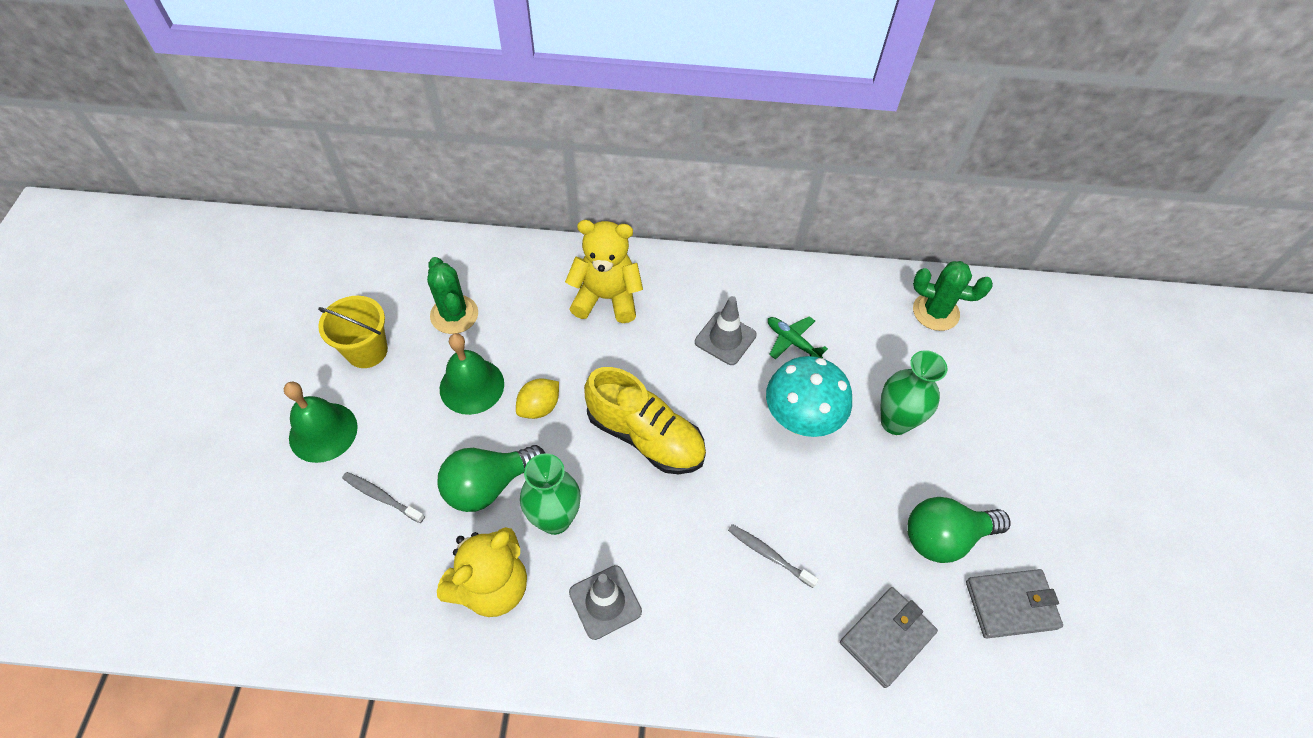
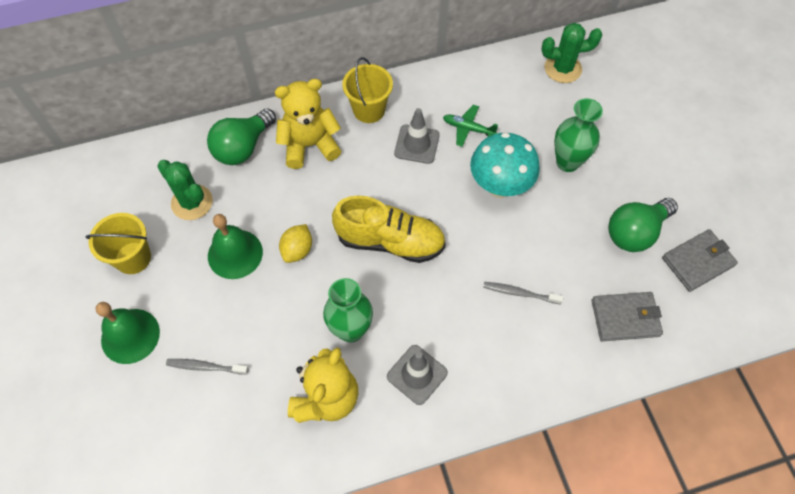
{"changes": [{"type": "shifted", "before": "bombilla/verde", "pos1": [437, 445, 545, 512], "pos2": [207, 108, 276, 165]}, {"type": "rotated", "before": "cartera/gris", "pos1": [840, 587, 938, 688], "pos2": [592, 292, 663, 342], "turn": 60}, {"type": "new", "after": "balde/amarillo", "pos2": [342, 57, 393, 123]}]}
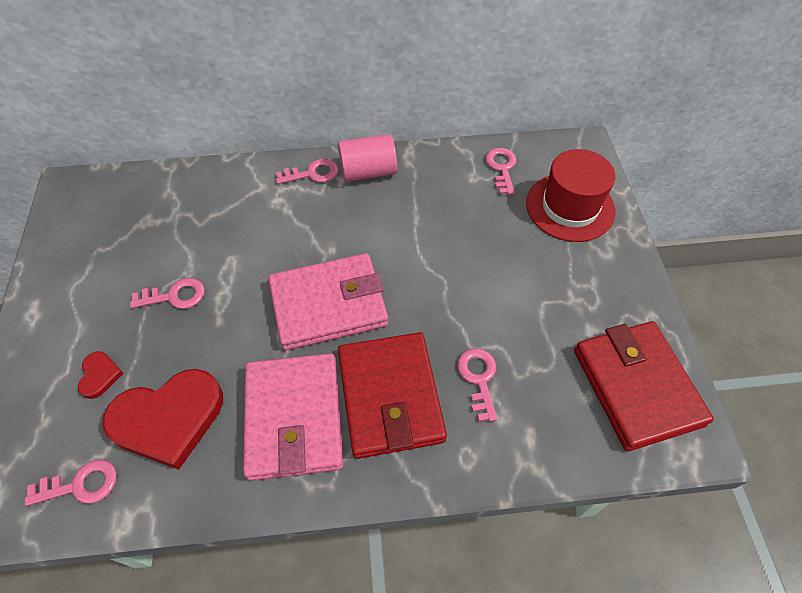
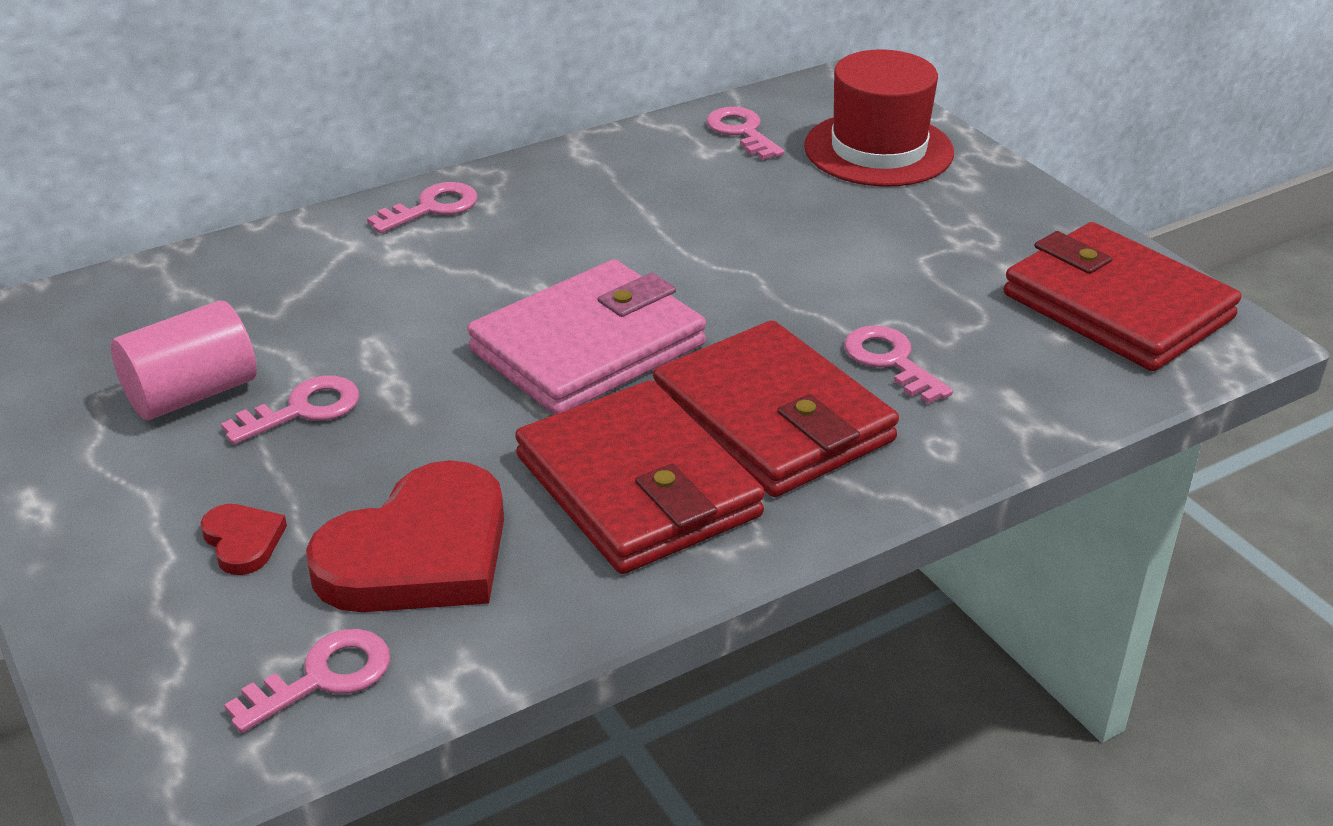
{"changes": [{"type": "repainted", "before": "cartera/rosa", "after": "cartera/rojo", "pos1": [243, 353, 343, 481], "pos2": [515, 380, 765, 574]}, {"type": "shifted", "before": "cilindro/rosa", "pos1": [338, 134, 397, 182], "pos2": [111, 300, 257, 420]}]}
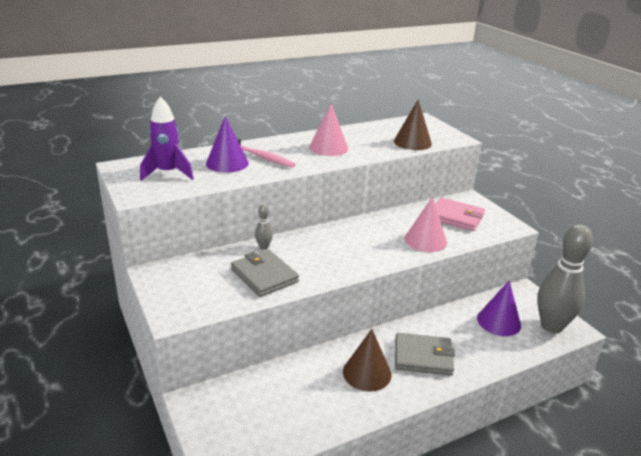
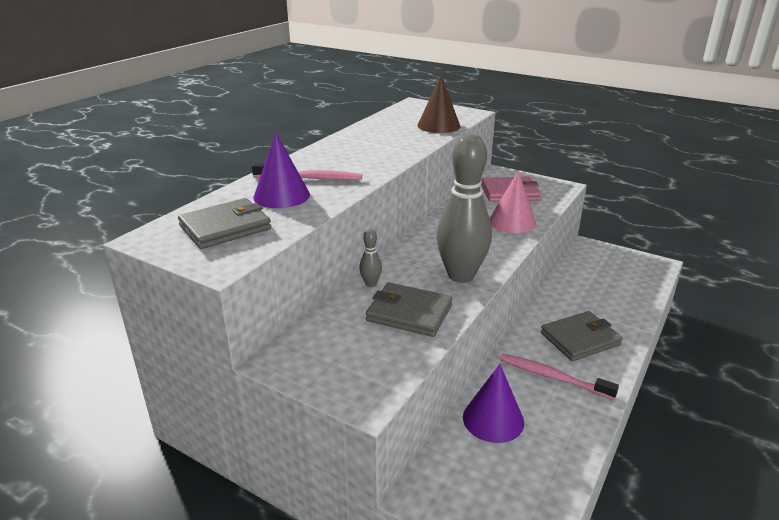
{"changes": [{"type": "swapped", "before": "cohete/morado", "after": "cartera/gris", "pos1": [140, 96, 194, 181], "pos2": [178, 198, 271, 249]}, {"type": "gone", "before": "cono/rosa", "pos1": [309, 104, 348, 156]}, {"type": "swapped", "before": "cono/marrón", "after": "cepillo de dientes/rosa", "pos1": [343, 329, 391, 392], "pos2": [500, 354, 619, 400]}, {"type": "shifted", "before": "cono/morado", "pos1": [477, 280, 521, 336], "pos2": [463, 364, 524, 443]}, {"type": "shifted", "before": "bolo/gris", "pos1": [537, 224, 593, 333], "pos2": [436, 134, 492, 283]}]}
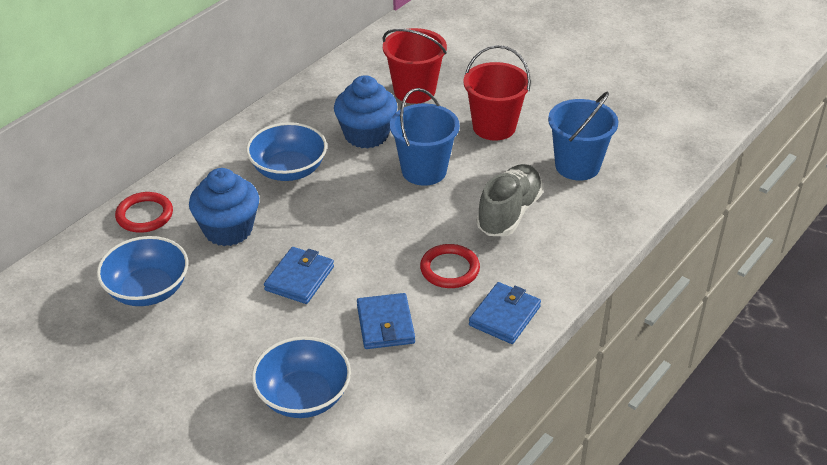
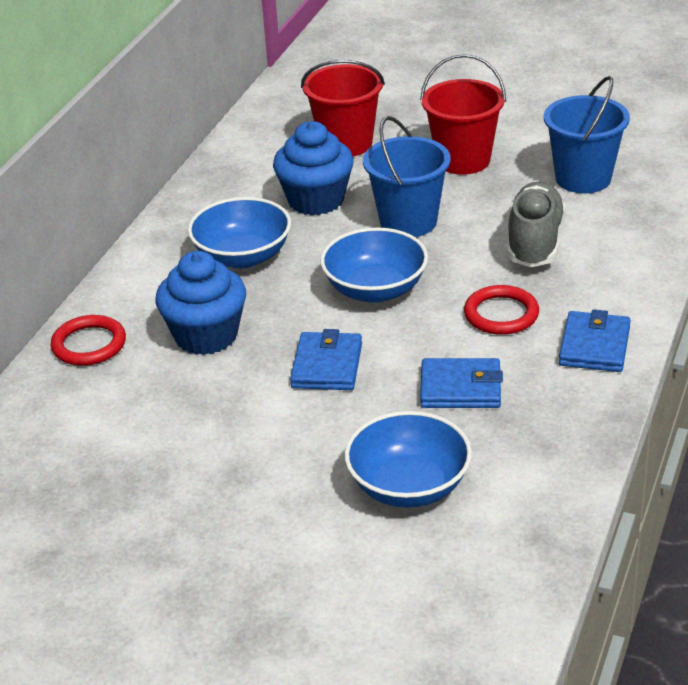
{"changes": [{"type": "shifted", "before": "cuenco/azul", "pos1": [97, 236, 188, 306], "pos2": [320, 227, 428, 303]}, {"type": "rotated", "before": "cartera/azul", "pos1": [357, 293, 415, 349], "pos2": [420, 358, 503, 408], "turn": -60}]}
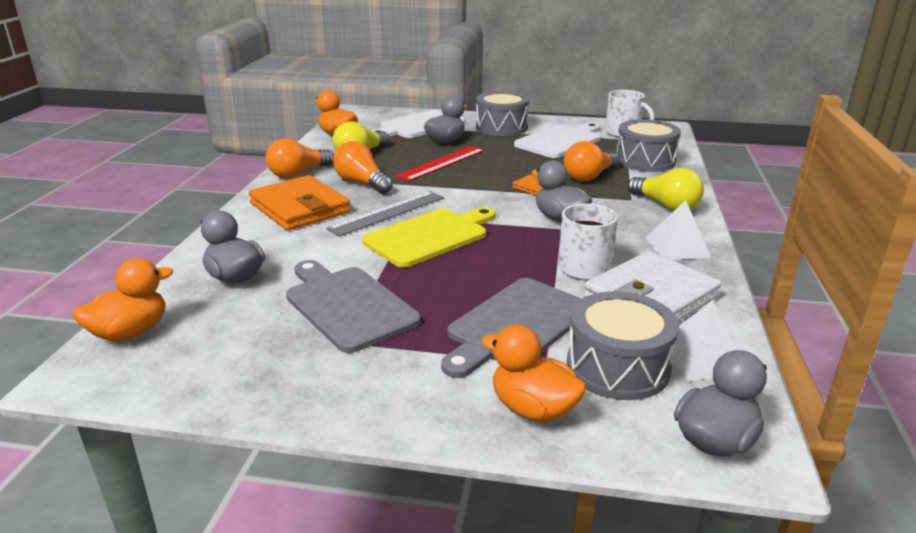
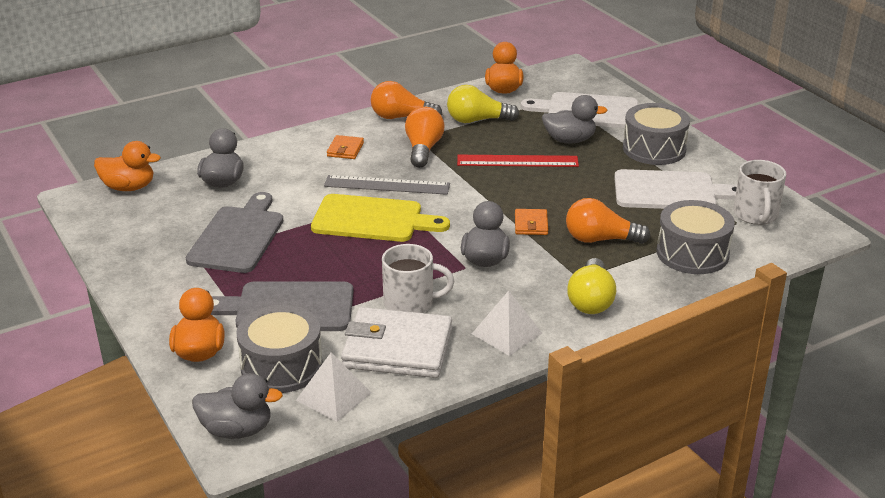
{"changes": [{"type": "scaled", "before": "cartera/naranja", "pos1": [249, 175, 351, 230], "pos2": [327, 135, 364, 159], "scale": 0.46}]}
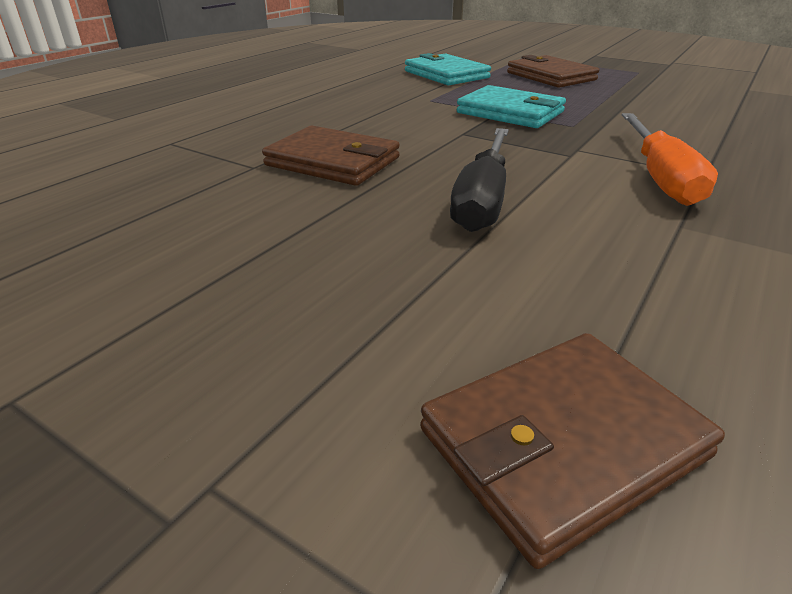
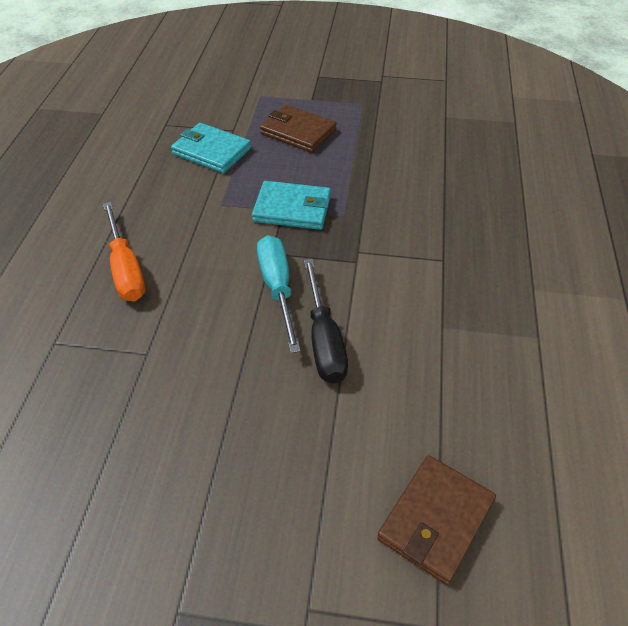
{"changes": [{"type": "gone", "before": "cartera/marrón", "pos1": [262, 125, 400, 186]}, {"type": "shifted", "before": "destornillador/naranja", "pos1": [622, 113, 718, 206], "pos2": [103, 202, 146, 301]}, {"type": "new", "after": "destornillador/turquesa", "pos2": [257, 235, 301, 353]}]}
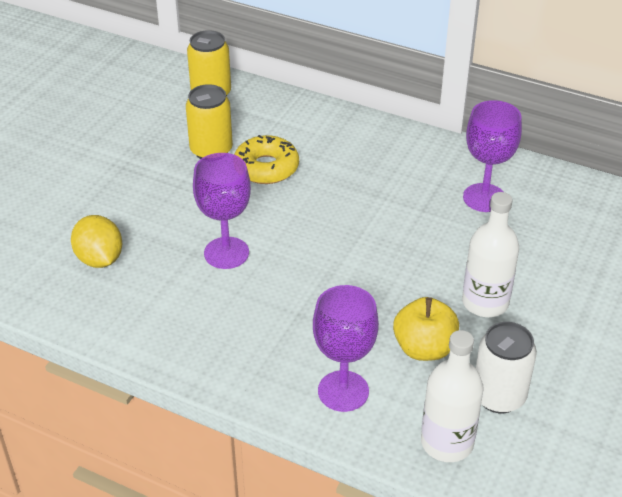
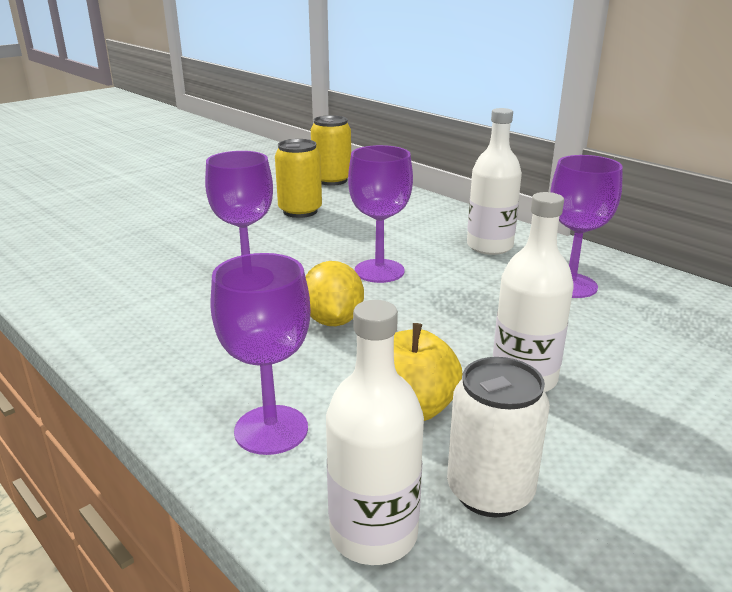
{"changes": [{"type": "shifted", "before": "limón/amarillo", "pos1": [71, 215, 122, 268], "pos2": [305, 261, 364, 326]}, {"type": "gone", "before": "rosquilla/amarillo", "pos1": [234, 135, 299, 184]}, {"type": "new", "after": "copa/morado", "pos2": [348, 145, 413, 283]}, {"type": "new", "after": "botella/blanco", "pos2": [467, 108, 522, 255]}]}
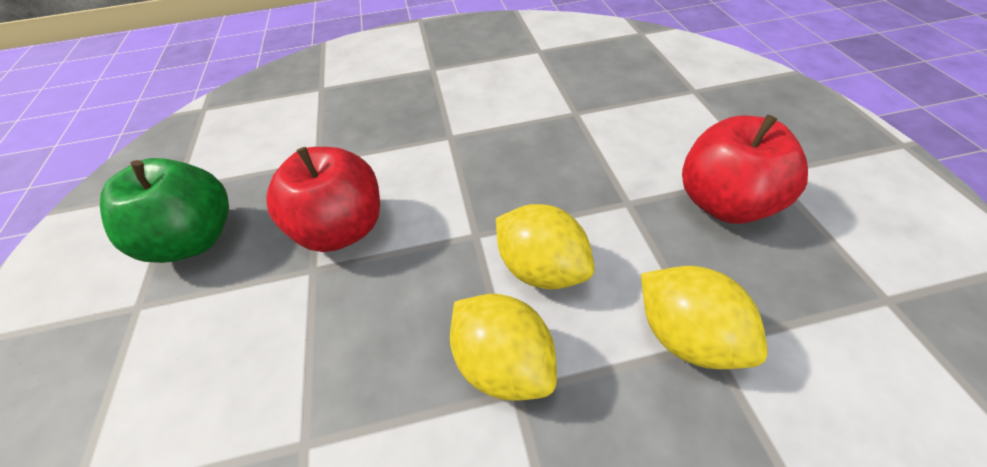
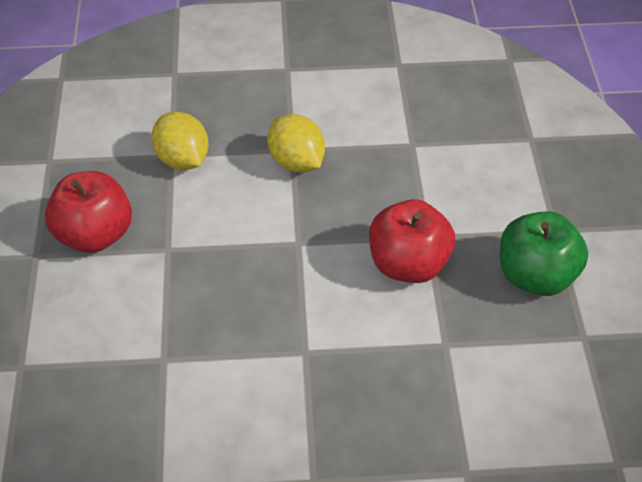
{"changes": [{"type": "gone", "before": "limón/amarillo", "pos1": [496, 204, 594, 290]}]}
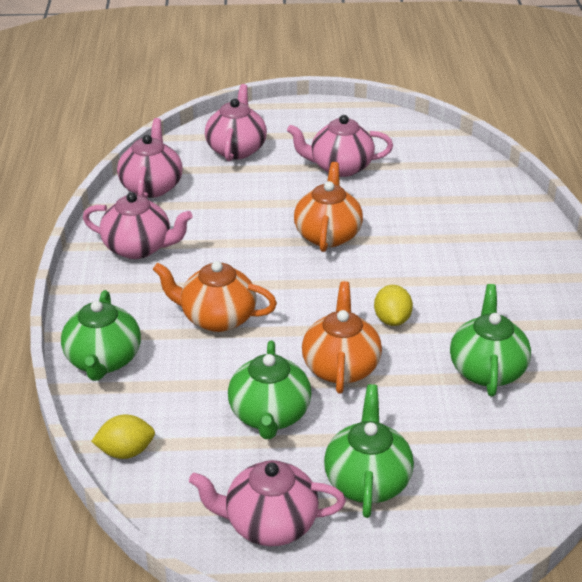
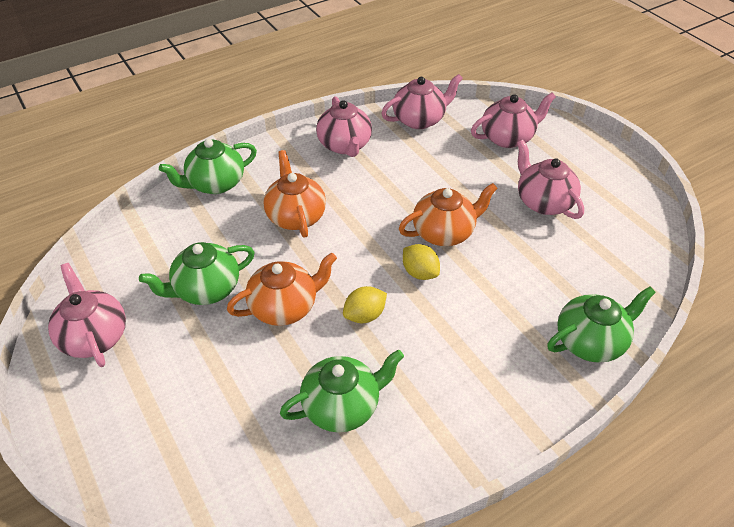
{"changes": [{"type": "shifted", "before": "limón/amarillo", "pos1": [91, 414, 155, 459], "pos2": [403, 244, 440, 280]}, {"type": "shifted", "before": "tetera/verde", "pos1": [324, 384, 414, 518], "pos2": [547, 286, 656, 363]}]}
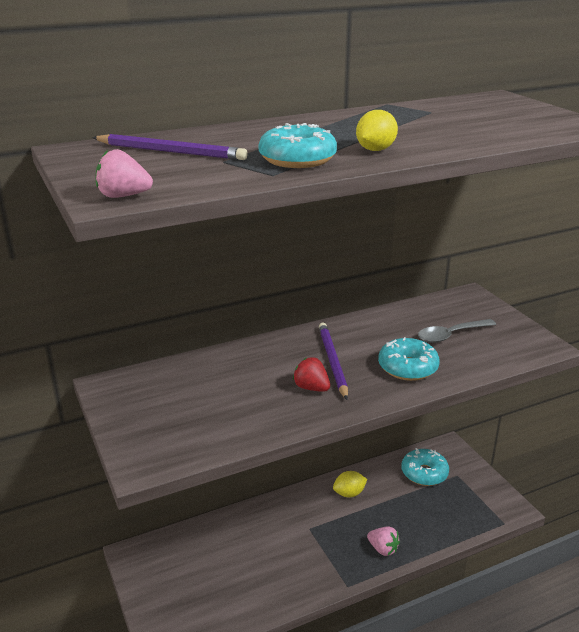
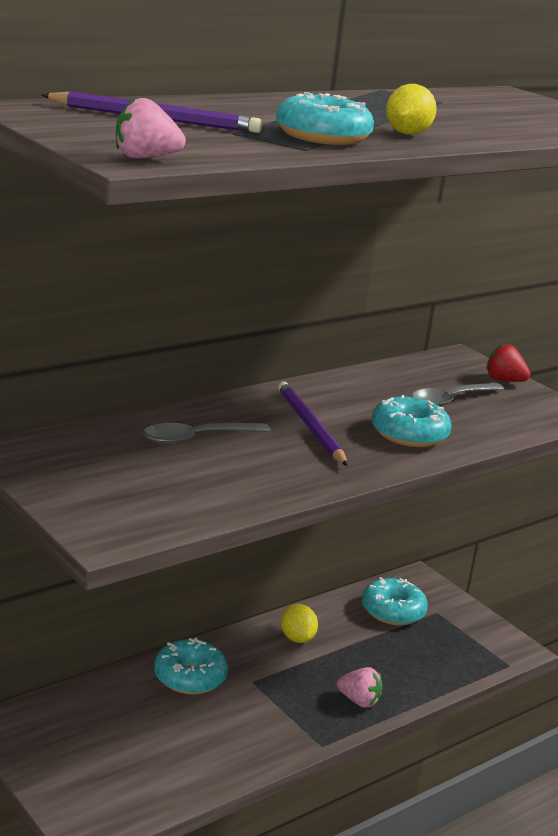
{"changes": [{"type": "shifted", "before": "fresa/rojo", "pos1": [293, 357, 330, 392], "pos2": [487, 344, 530, 382]}, {"type": "rotated", "before": "limón/amarillo", "pos1": [333, 471, 367, 497], "pos2": [281, 604, 318, 643], "turn": -75}, {"type": "new", "after": "cuchara/gris", "pos2": [143, 423, 271, 445]}, {"type": "new", "after": "rosquilla/turquesa", "pos2": [154, 638, 228, 695]}]}
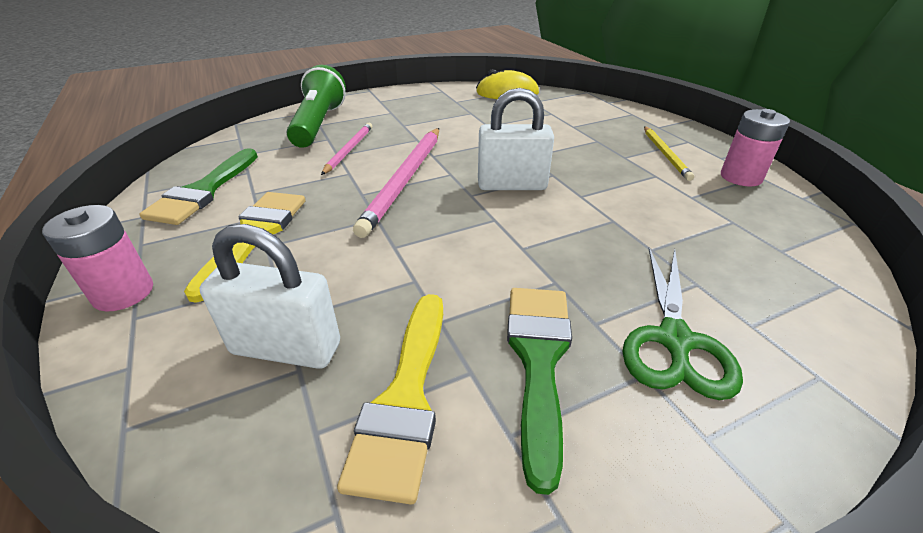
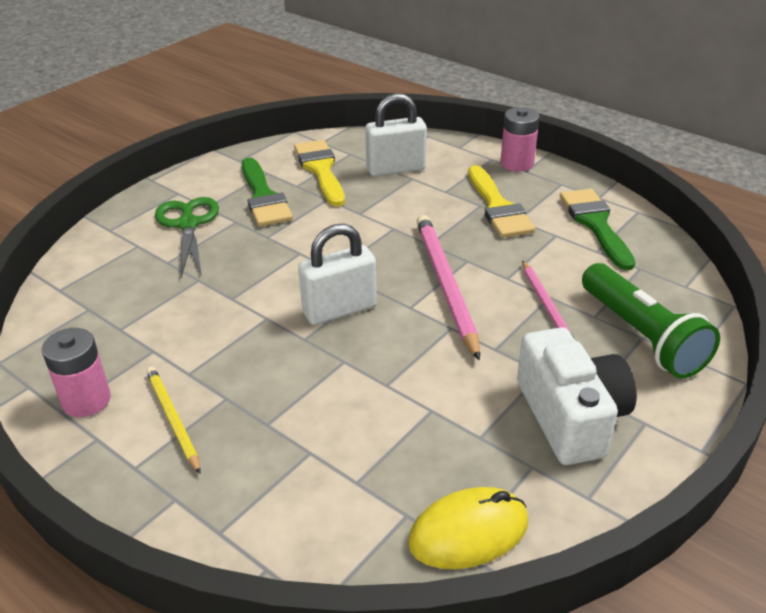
{"changes": [{"type": "new", "after": "cámara/blanco", "pos2": [517, 327, 637, 465]}]}
